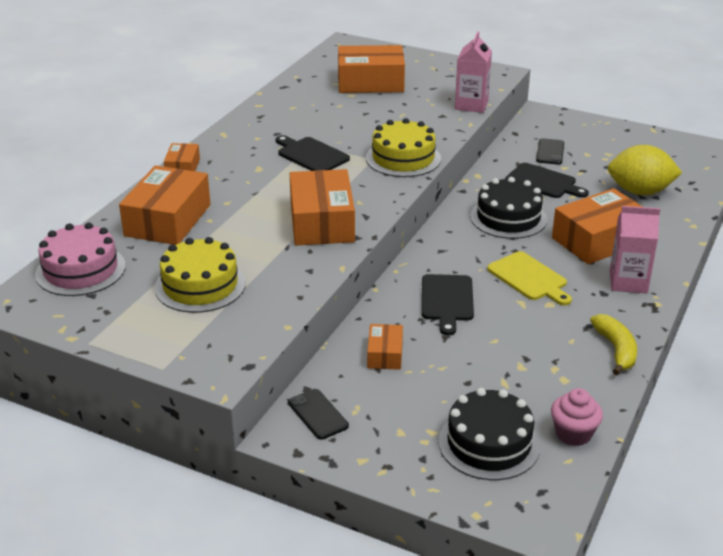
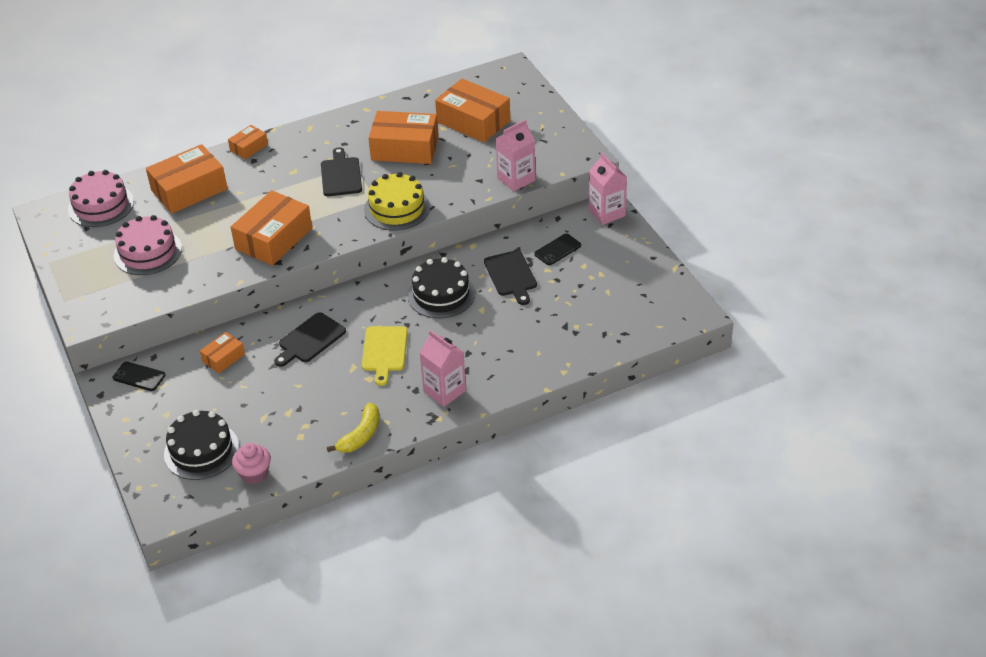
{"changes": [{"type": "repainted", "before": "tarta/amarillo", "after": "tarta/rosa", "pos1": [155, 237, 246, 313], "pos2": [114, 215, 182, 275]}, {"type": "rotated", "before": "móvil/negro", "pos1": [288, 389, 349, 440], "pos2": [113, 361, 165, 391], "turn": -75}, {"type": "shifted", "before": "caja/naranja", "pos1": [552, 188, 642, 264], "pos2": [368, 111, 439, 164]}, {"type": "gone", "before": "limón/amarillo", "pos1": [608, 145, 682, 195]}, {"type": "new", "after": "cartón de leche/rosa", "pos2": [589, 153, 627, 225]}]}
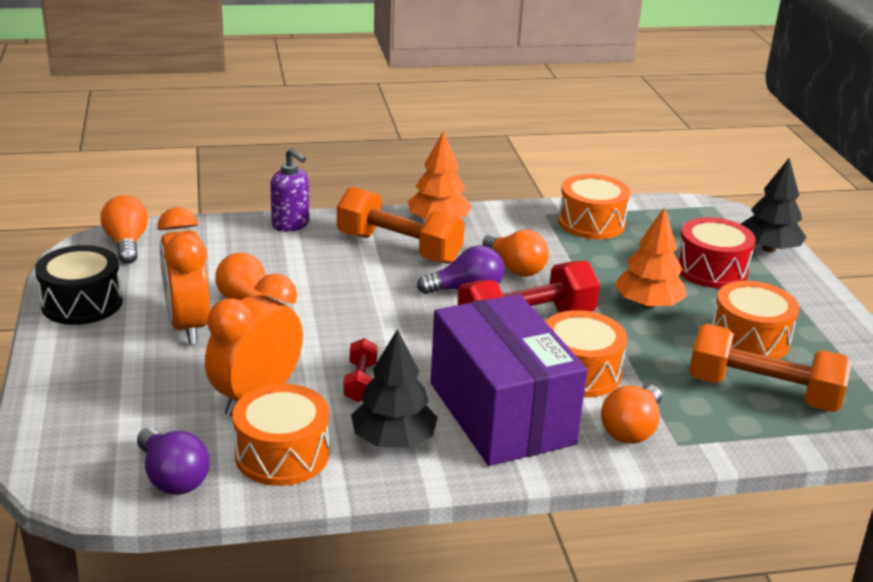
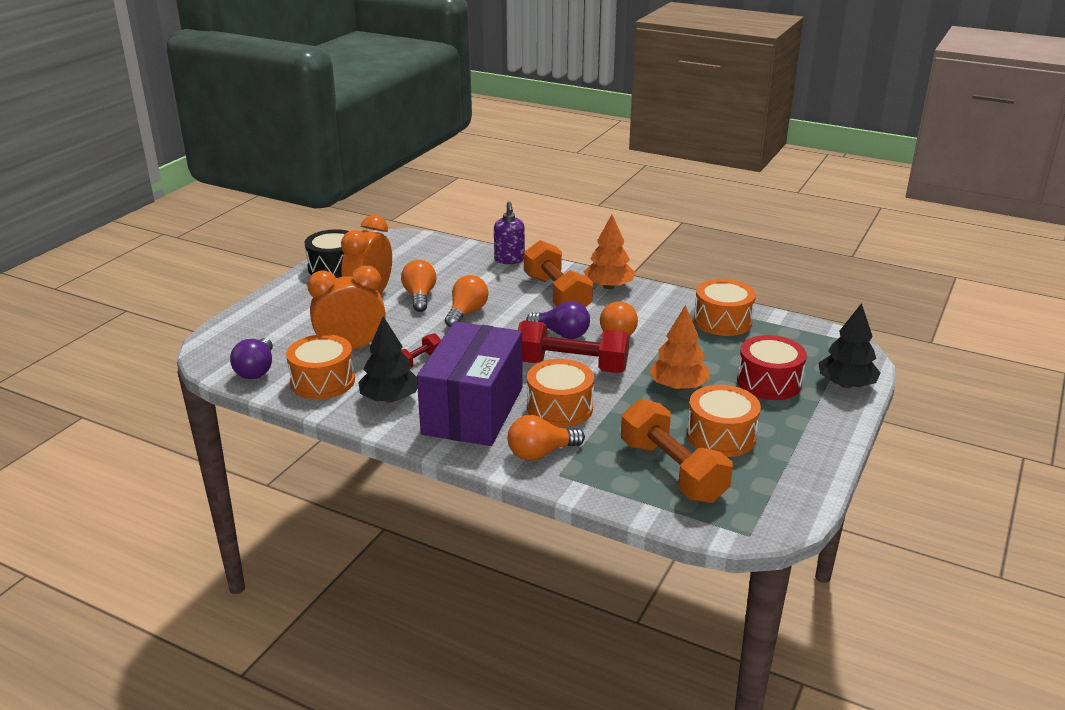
{"changes": [{"type": "shifted", "before": "bombilla/naranja", "pos1": [101, 195, 148, 264], "pos2": [445, 275, 488, 327]}]}
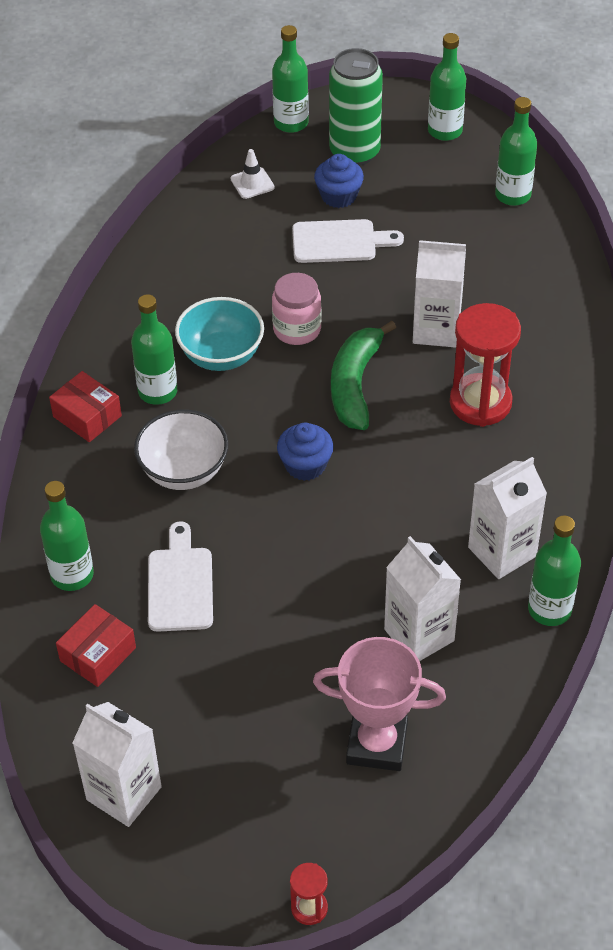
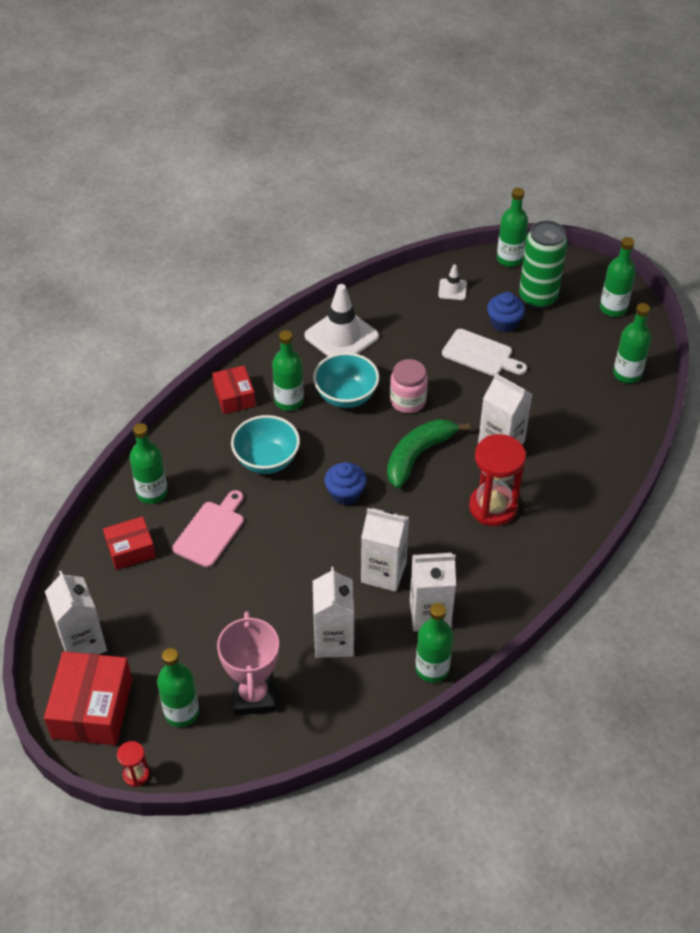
{"changes": [{"type": "repainted", "before": "cuenco/blanco", "after": "cuenco/turquesa", "pos1": [134, 410, 228, 490], "pos2": [231, 415, 300, 474]}, {"type": "repainted", "before": "tabla de cortar/blanco", "after": "tabla de cortar/rosa", "pos1": [148, 521, 213, 632], "pos2": [173, 490, 244, 568]}, {"type": "rotated", "before": "trofeo/rosa", "pos1": [313, 637, 446, 771], "pos2": [217, 611, 279, 715], "turn": 45}, {"type": "new", "after": "caja/rojo", "pos2": [44, 651, 132, 745]}, {"type": "new", "after": "botella/verde", "pos2": [157, 648, 199, 727]}, {"type": "new", "after": "cono de tráfico/blanco", "pos2": [304, 284, 379, 356]}, {"type": "new", "after": "cartón de leche/blanco", "pos2": [361, 508, 409, 592]}]}
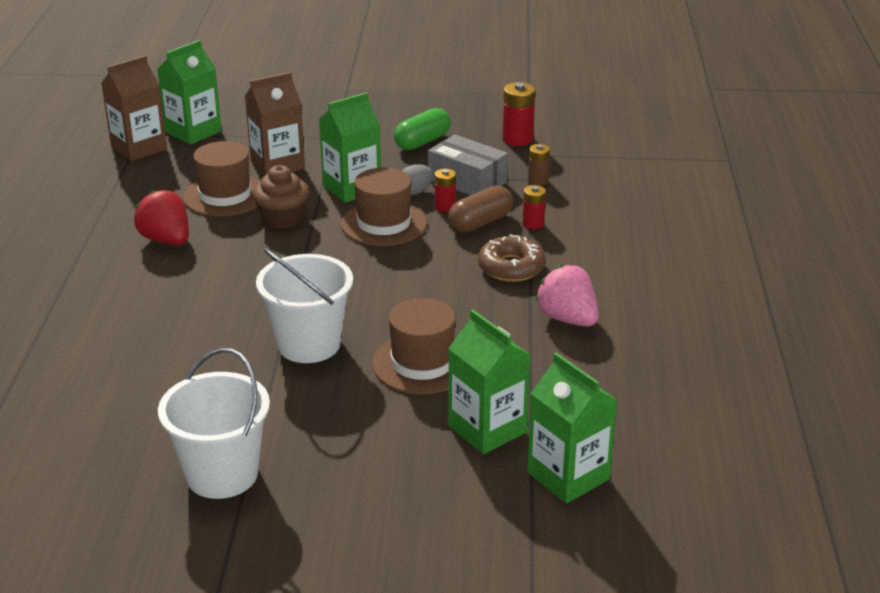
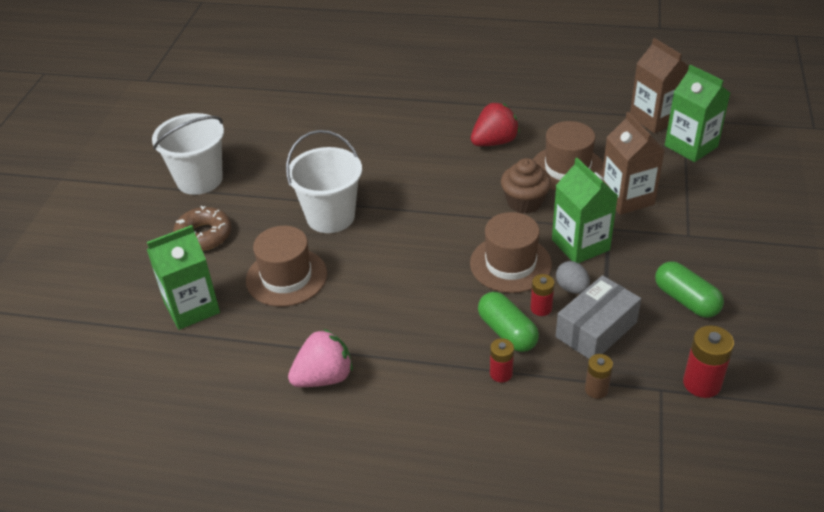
{"changes": [{"type": "repainted", "before": "cápsula/marrón", "after": "cápsula/verde", "pos1": [448, 185, 513, 233], "pos2": [478, 292, 539, 352]}, {"type": "shifted", "before": "rosquilla/marrón", "pos1": [478, 234, 546, 282], "pos2": [173, 206, 232, 251]}, {"type": "gone", "before": "cartón de leche/verde", "pos1": [527, 353, 618, 503]}]}
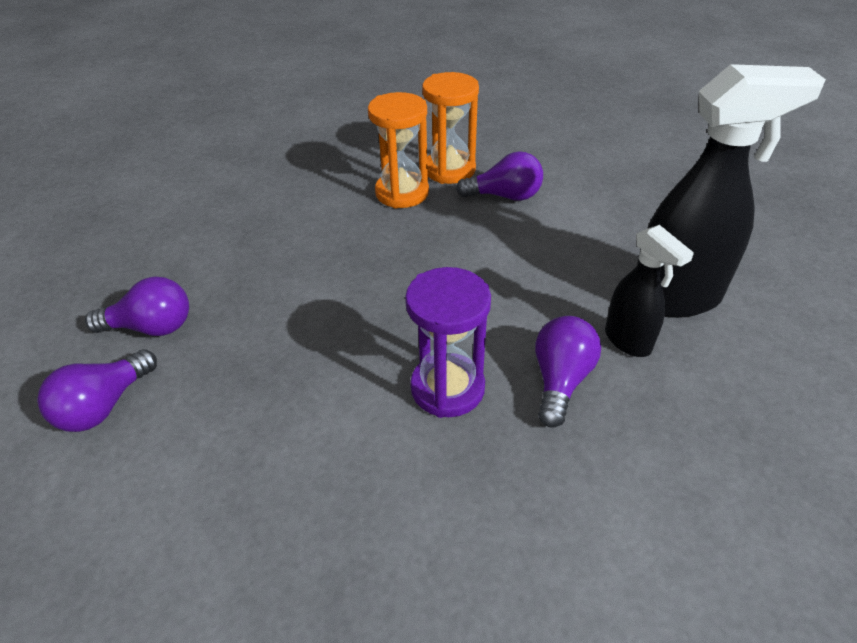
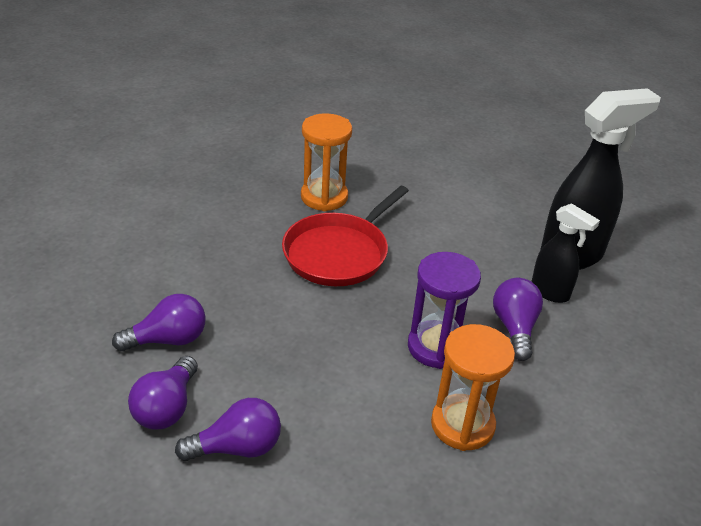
{"changes": [{"type": "shifted", "before": "reloj de arena/naranja", "pos1": [422, 72, 479, 184], "pos2": [431, 324, 515, 451]}, {"type": "shifted", "before": "bombilla/morado", "pos1": [456, 151, 543, 201], "pos2": [175, 398, 281, 461]}, {"type": "new", "after": "sartén/rojo", "pos2": [282, 186, 409, 286]}]}
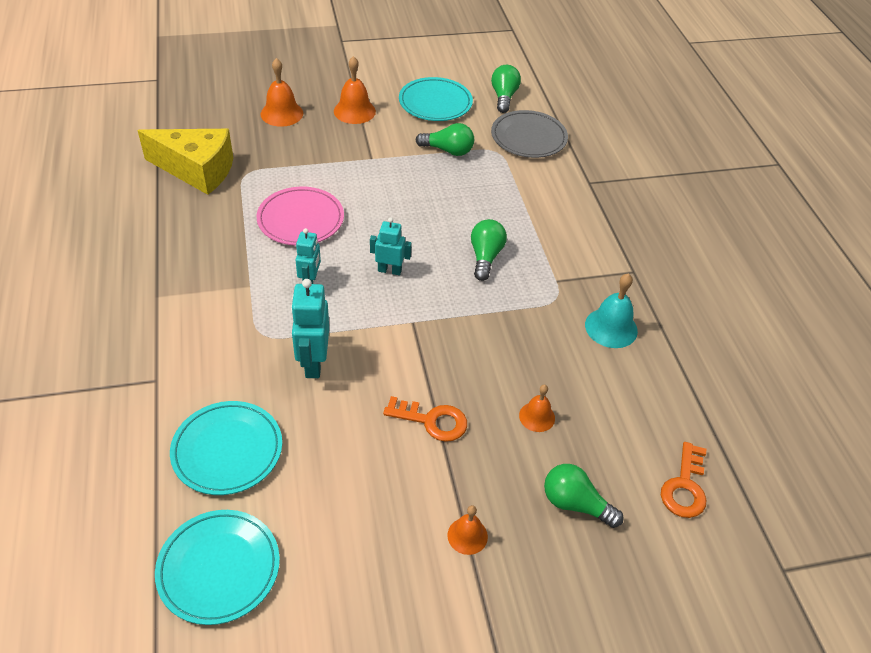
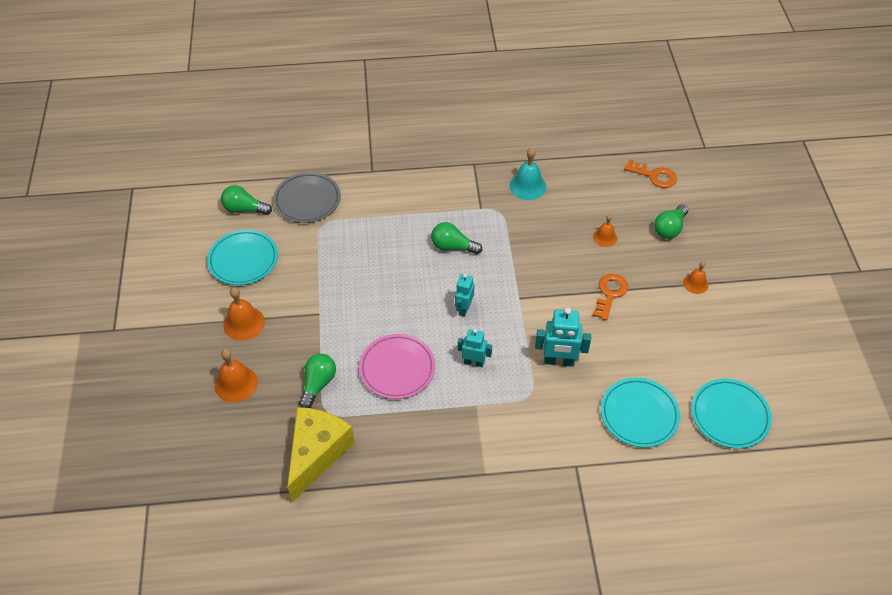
{"changes": [{"type": "shifted", "before": "bombilla/verde", "pos1": [416, 123, 474, 156], "pos2": [299, 354, 336, 408]}]}
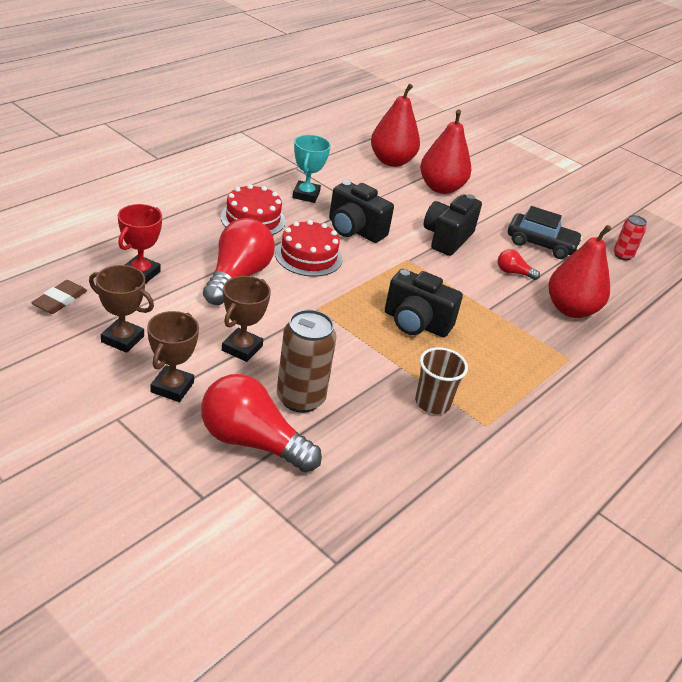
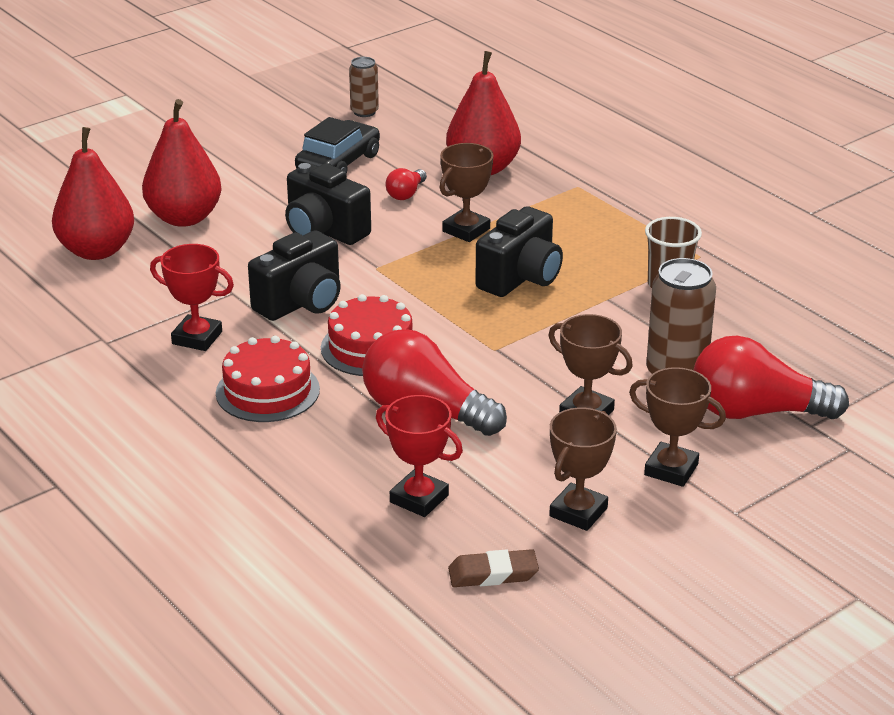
{"changes": [{"type": "rotated", "before": "goma de borrar/marrón", "pos1": [31, 280, 87, 314], "pos2": [448, 549, 539, 587], "turn": -45}, {"type": "rotated", "before": "bombilla/rojo", "pos1": [201, 374, 322, 473], "pos2": [694, 336, 849, 419], "turn": 60}, {"type": "repainted", "before": "trofeo/turquesa", "after": "trofeo/rojo", "pos1": [292, 135, 331, 203], "pos2": [150, 244, 234, 351]}, {"type": "repainted", "before": "lata/rojo", "after": "lata/marrón", "pos1": [614, 215, 647, 261], "pos2": [349, 57, 379, 117]}, {"type": "new", "after": "trofeo/marrón", "pos2": [440, 143, 493, 242]}]}
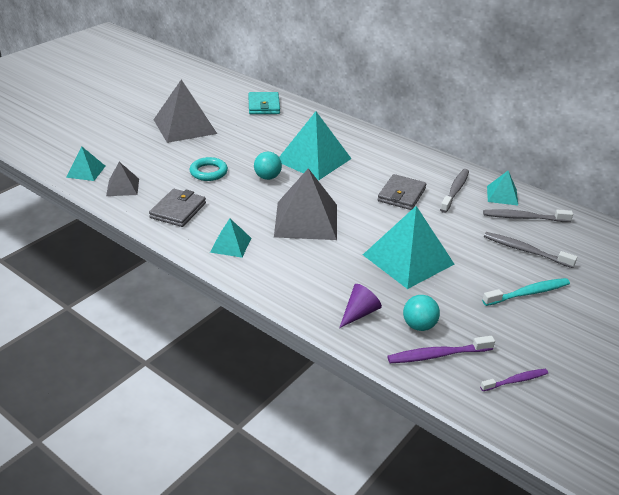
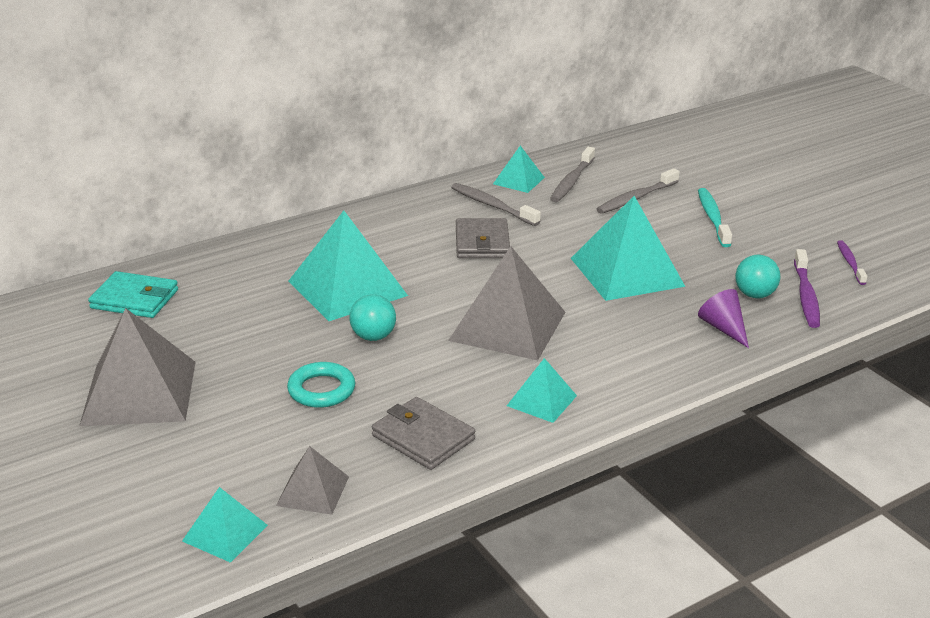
{"changes": [{"type": "rotated", "before": "cartera/gris", "pos1": [378, 174, 426, 210], "pos2": [456, 218, 510, 258], "turn": 45}]}
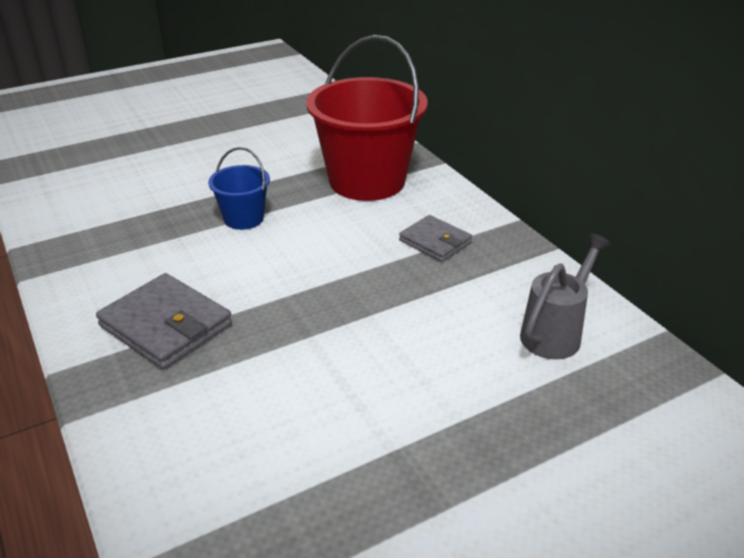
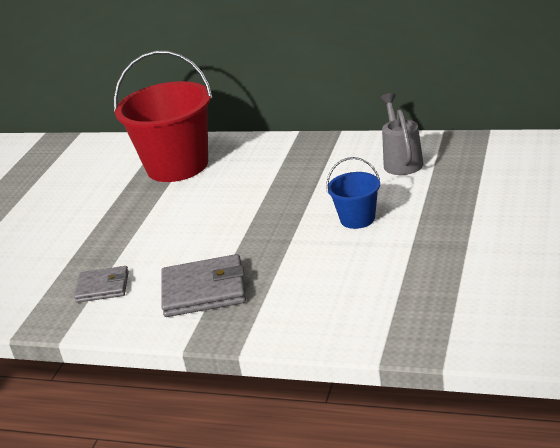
{"changes": [{"type": "shifted", "before": "balde/azul", "pos1": [208, 147, 270, 230], "pos2": [326, 157, 380, 229]}, {"type": "shifted", "before": "cartera/gris", "pos1": [399, 215, 472, 262], "pos2": [74, 266, 129, 303]}]}
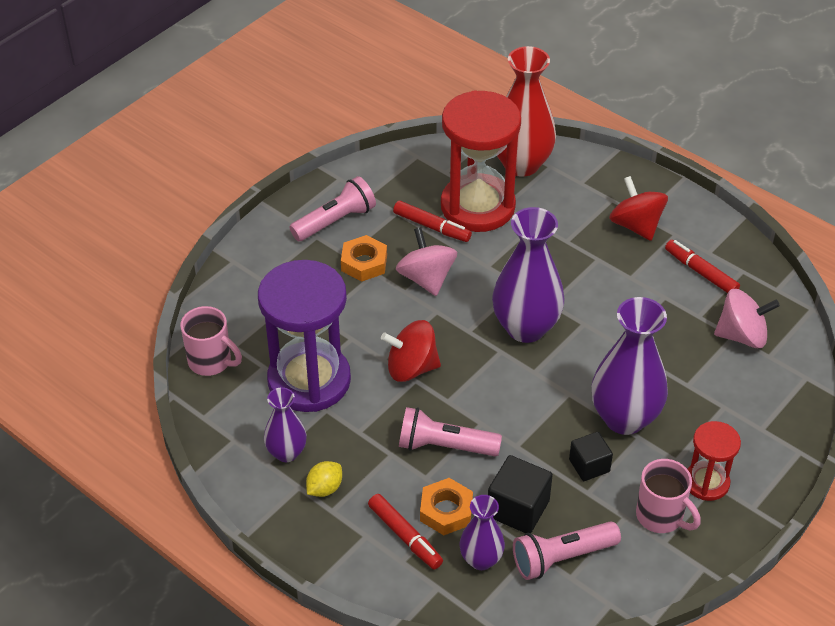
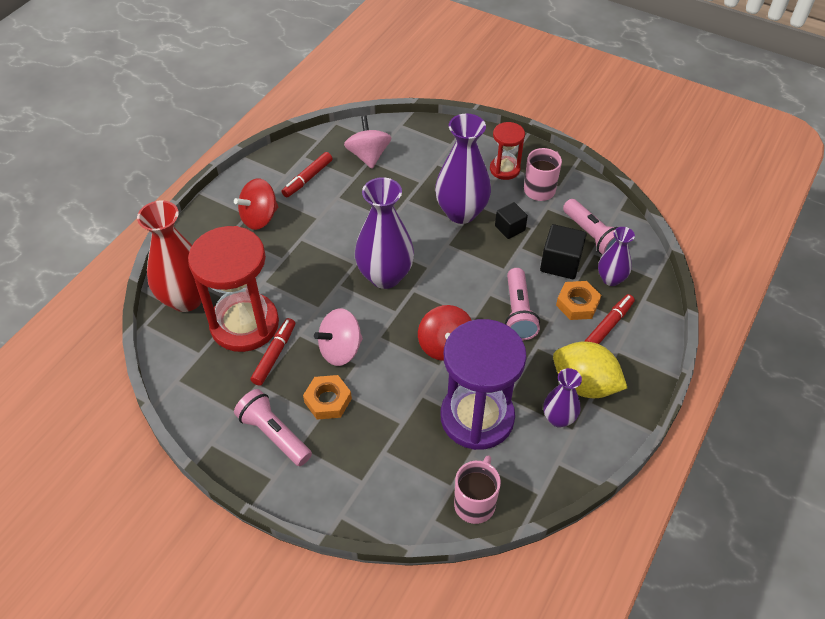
{"changes": [{"type": "scaled", "before": "limón/amarillo", "pos1": [306, 461, 342, 497], "pos2": [553, 341, 627, 398], "scale": 2.01}]}
